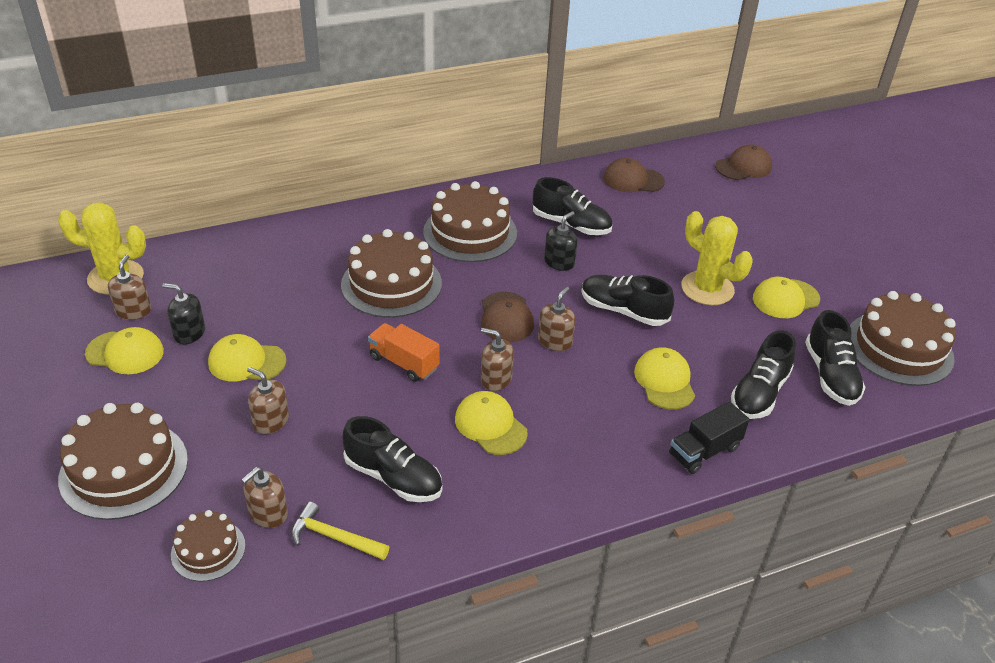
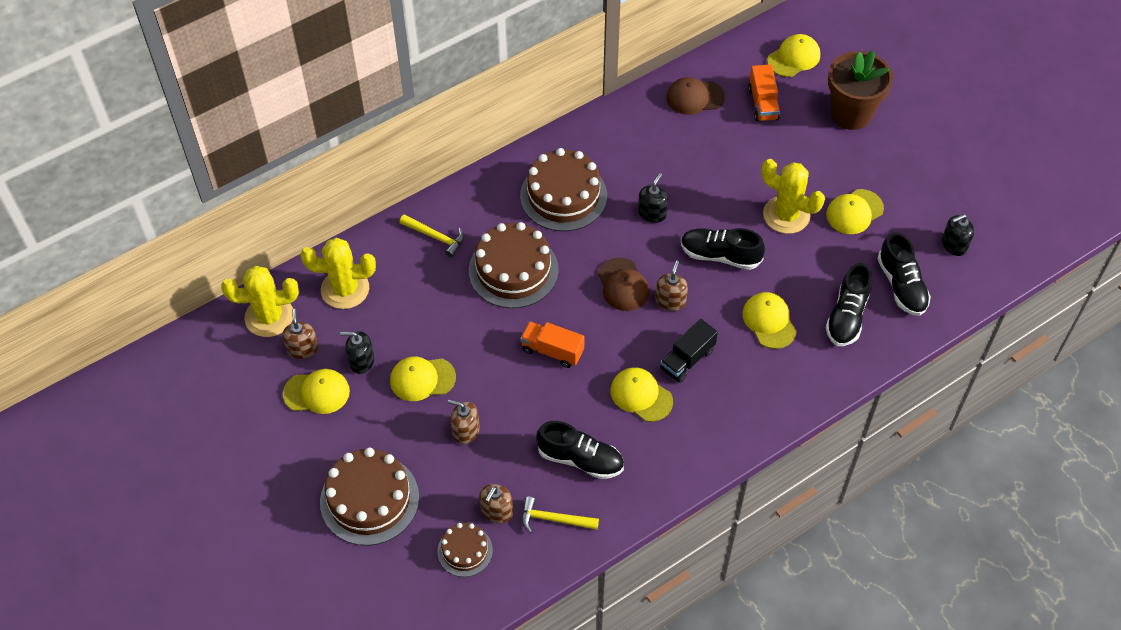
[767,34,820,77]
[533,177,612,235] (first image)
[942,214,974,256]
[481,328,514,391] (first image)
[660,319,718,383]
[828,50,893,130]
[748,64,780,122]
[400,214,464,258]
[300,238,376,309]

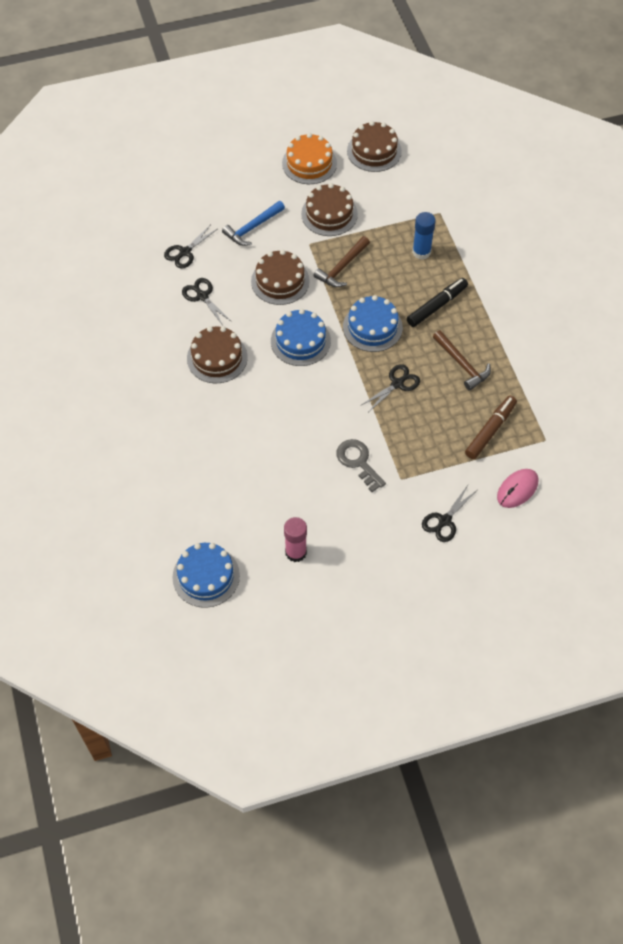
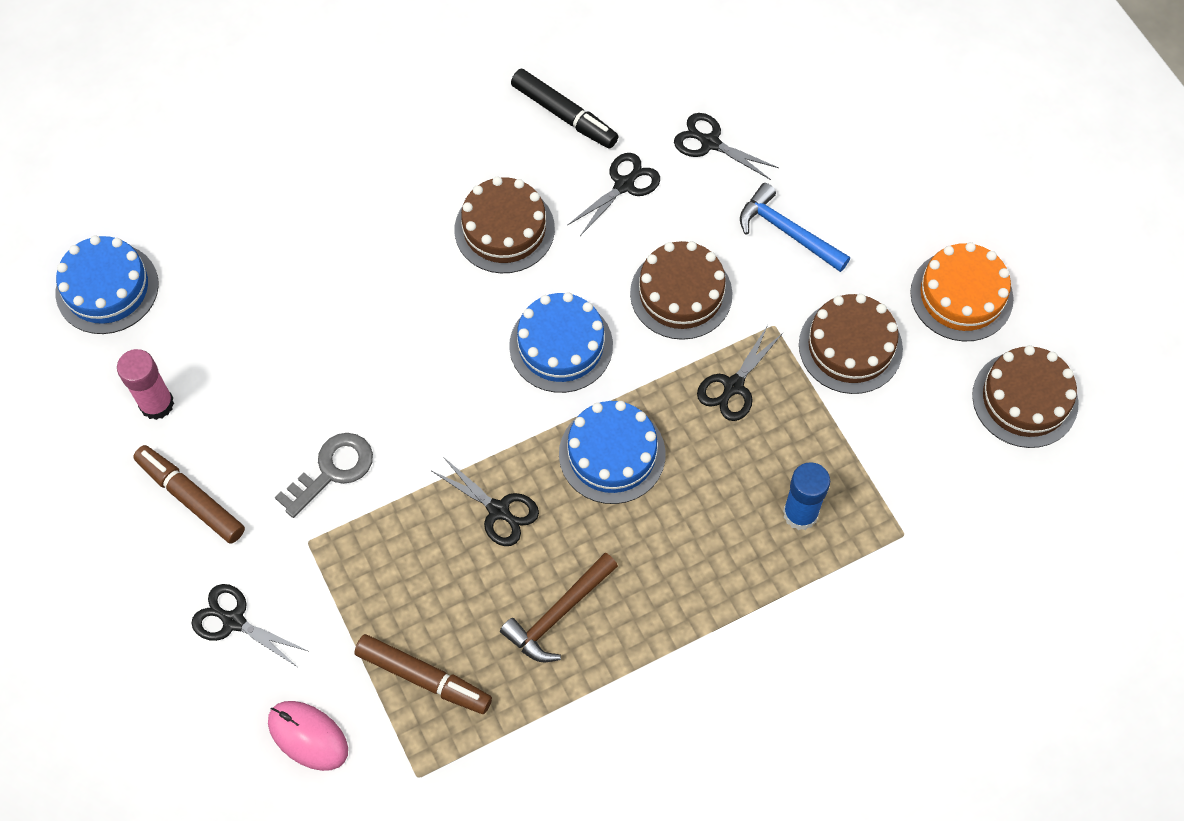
[697,325,783,421]
[511,69,619,149]
[133,445,245,544]

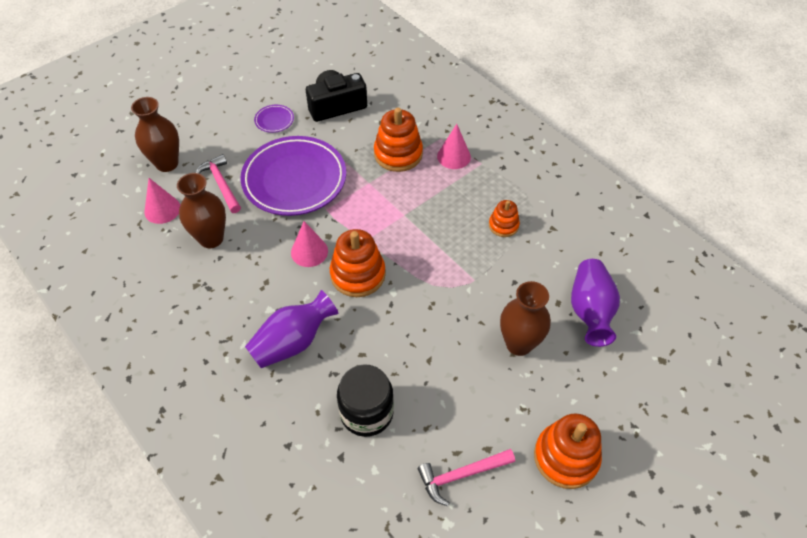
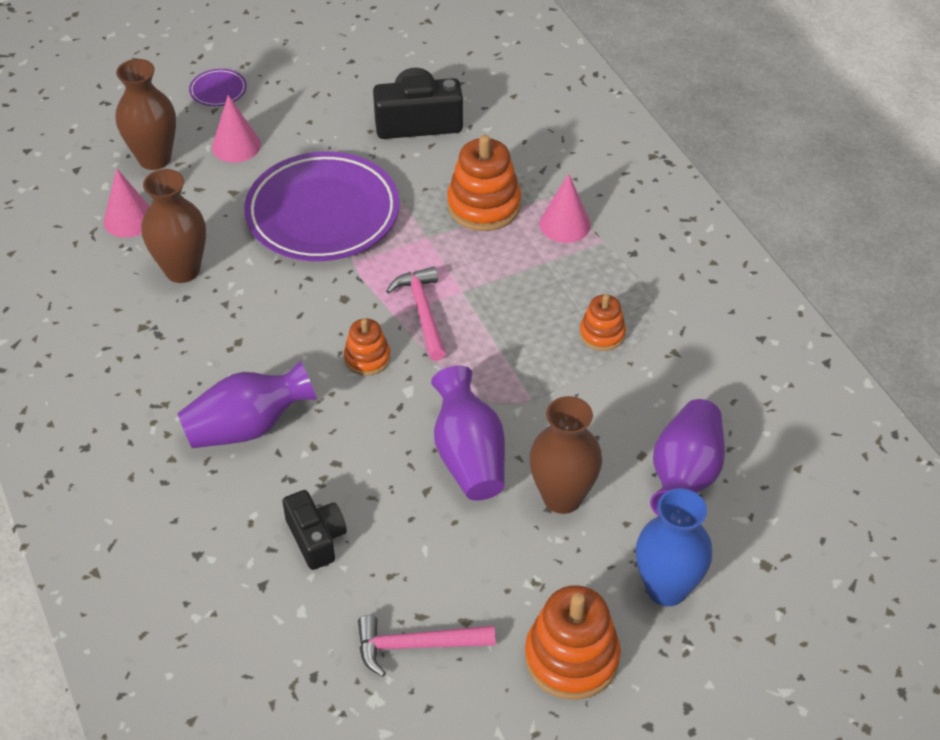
[189,69,247,106]
[386,267,446,361]
[212,95,261,163]
[344,318,391,376]
[282,490,347,570]
[431,365,505,501]
[636,488,713,606]

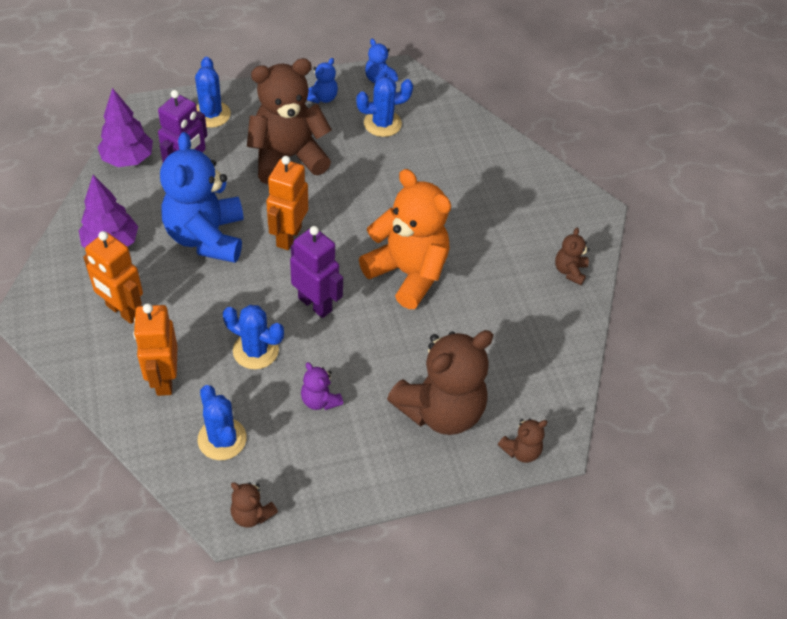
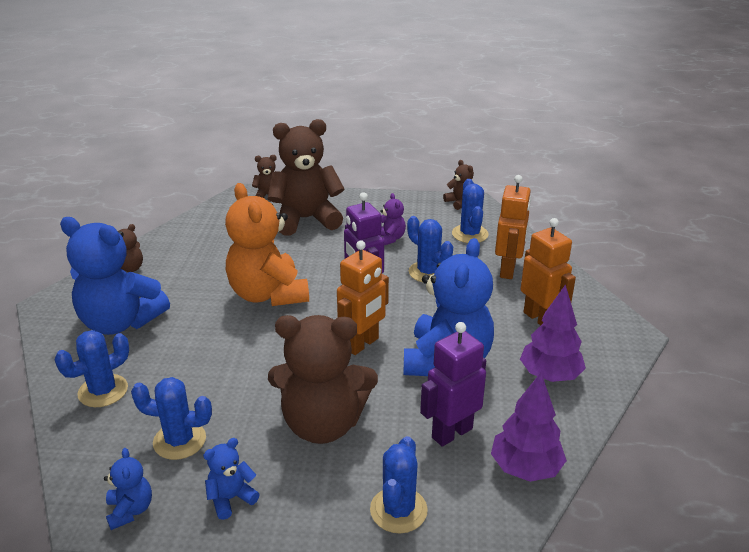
[60,217,170,335]
[54,330,129,407]

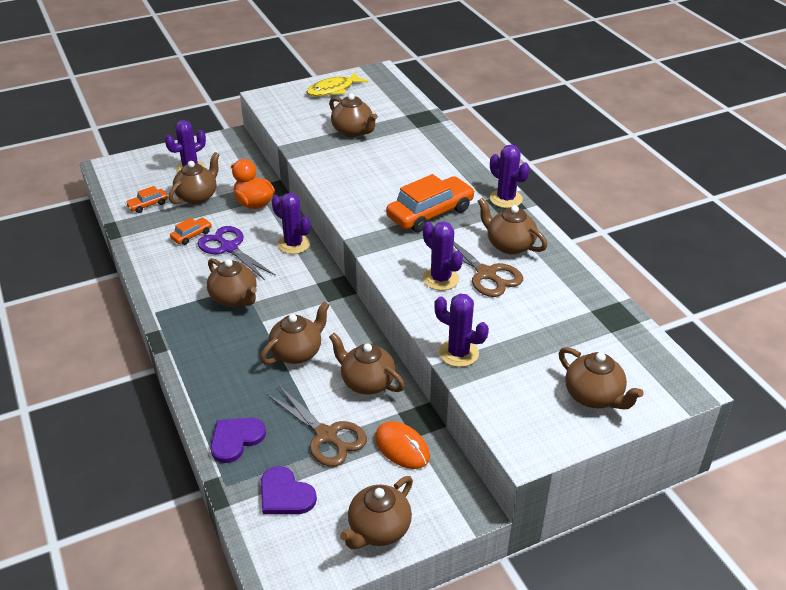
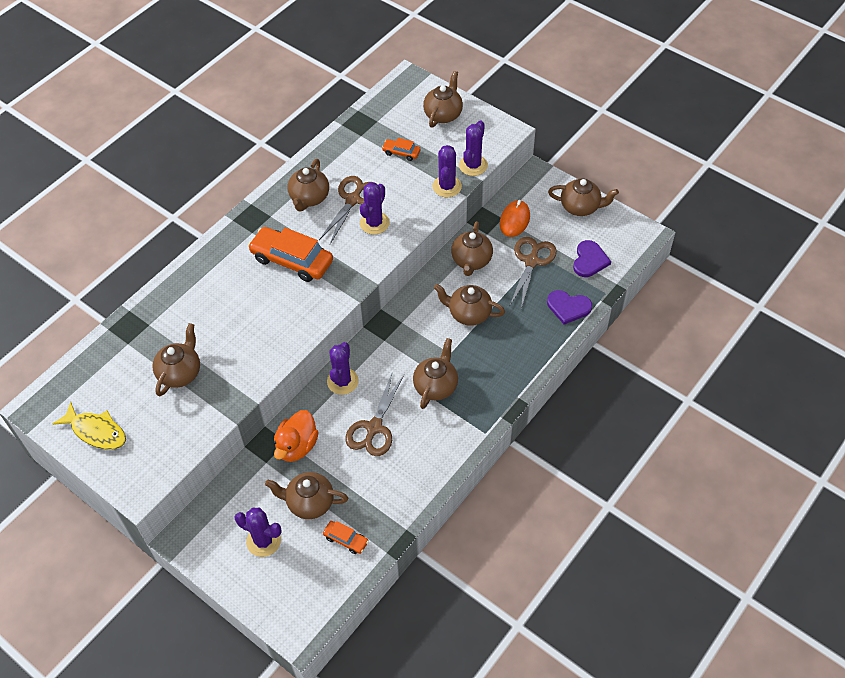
[459,120,488,176]
[382,138,421,161]
[345,371,404,456]

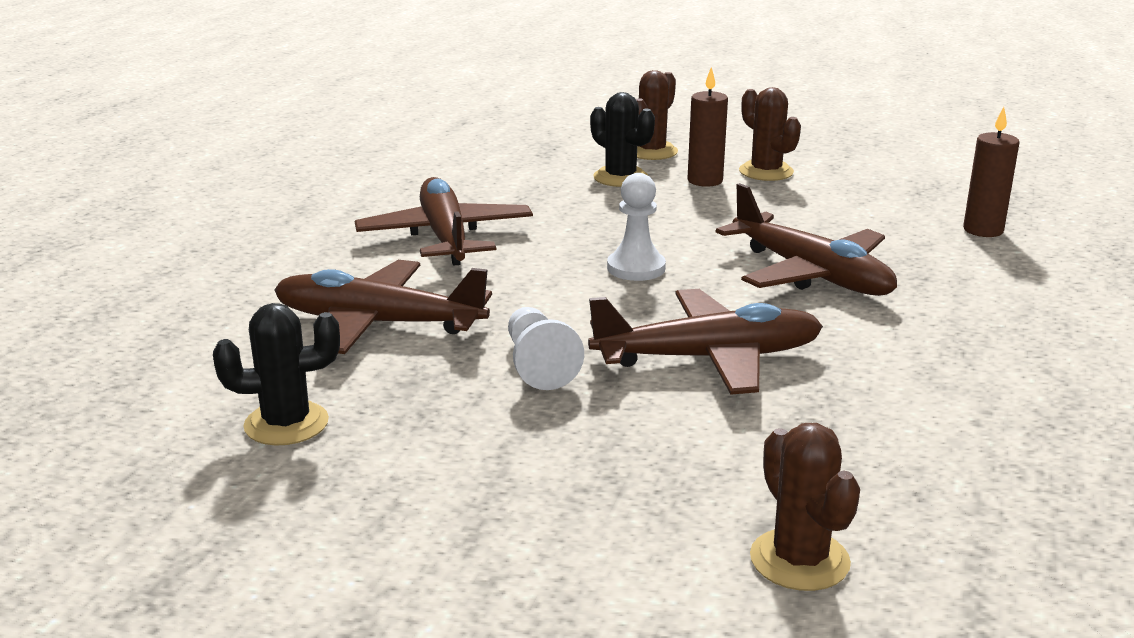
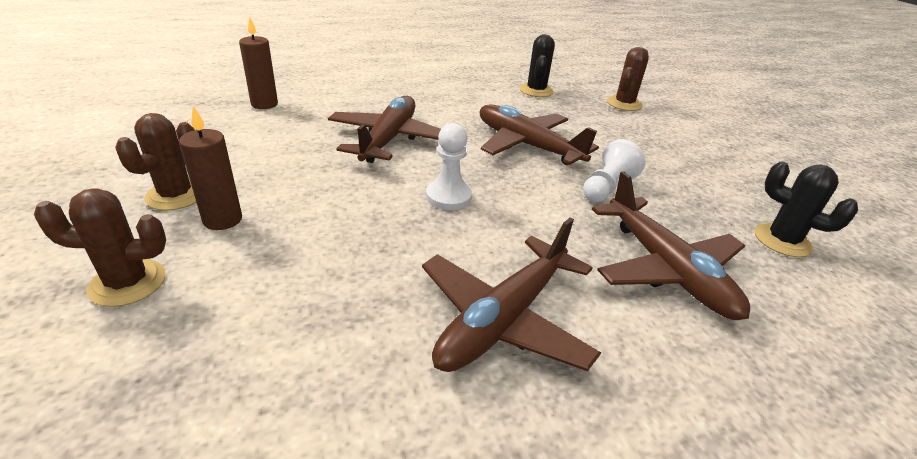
[519,34,555,97]

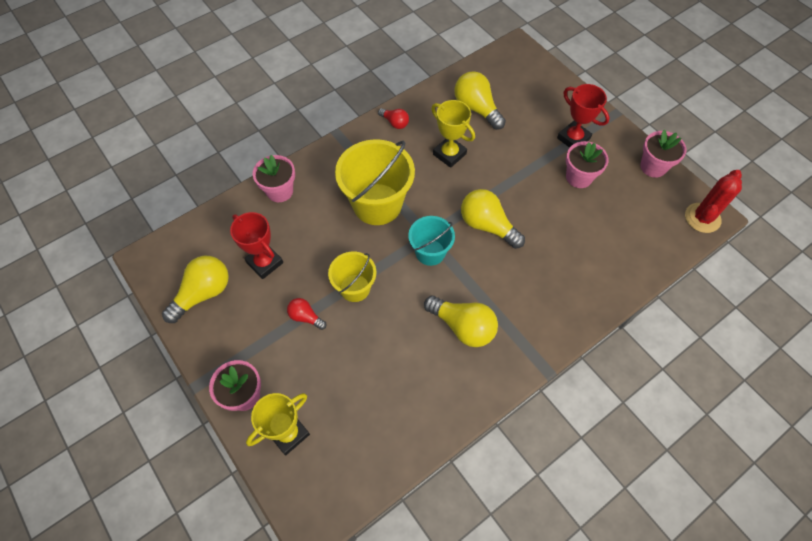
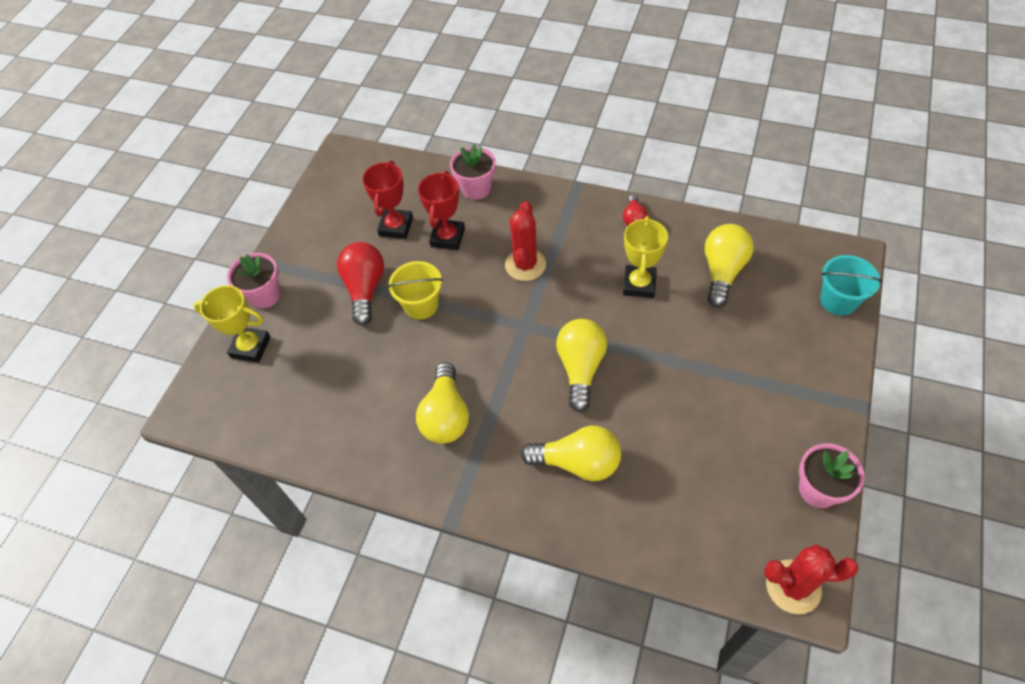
[418,171,465,250]
[505,201,546,281]
[566,141,609,188] (first image)
[820,255,882,316]
[521,426,621,481]
[337,242,384,326]

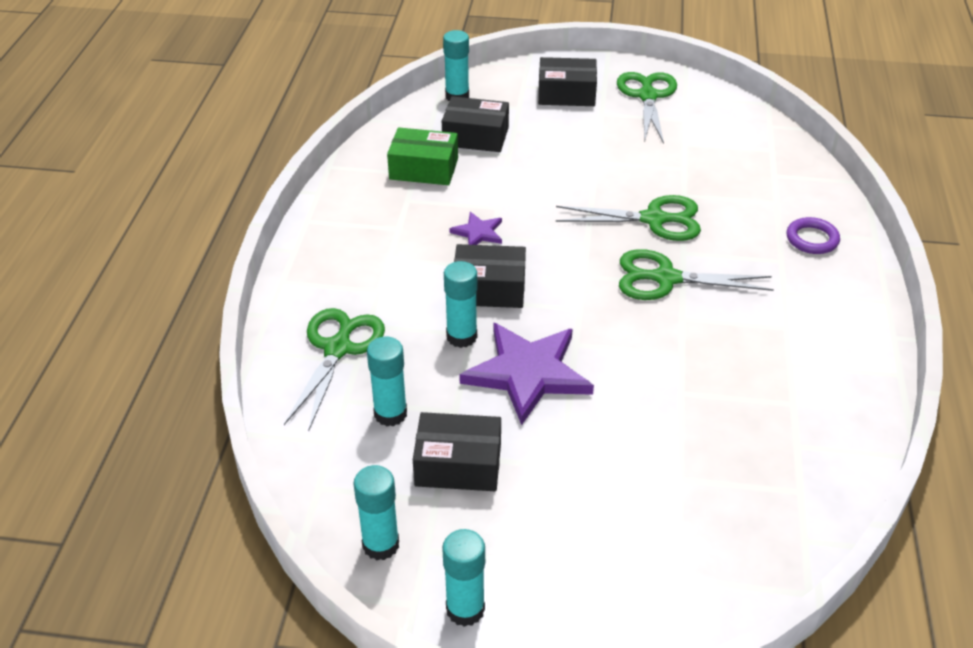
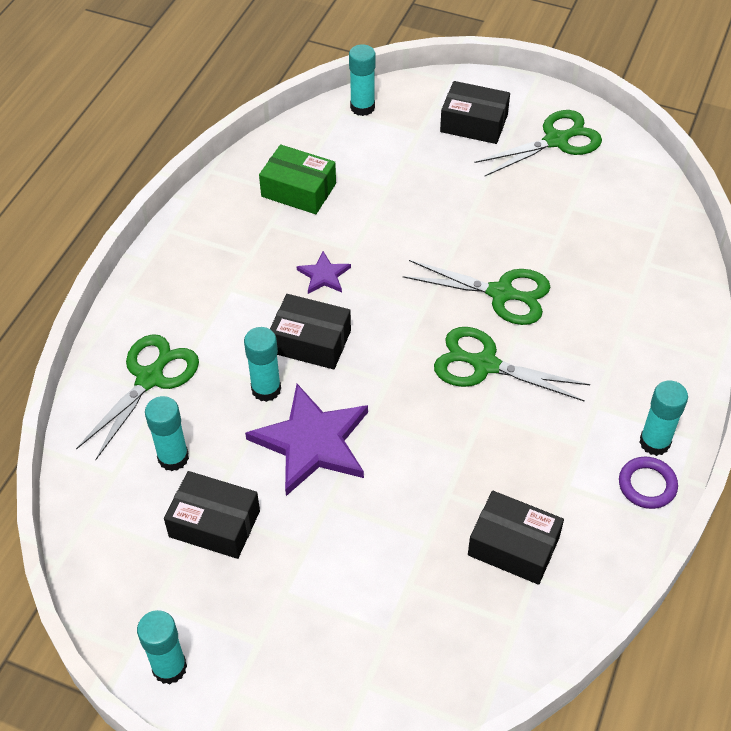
[474,110,602,176]
[468,491,564,585]
[619,457,678,509]
[639,381,688,456]

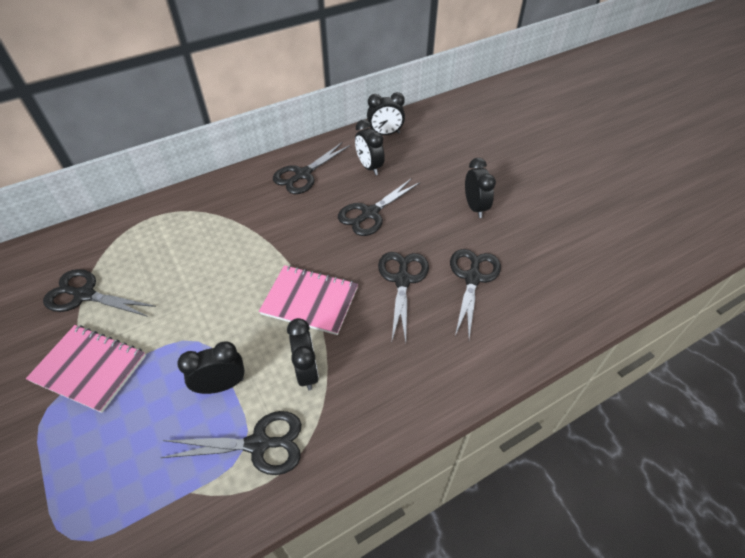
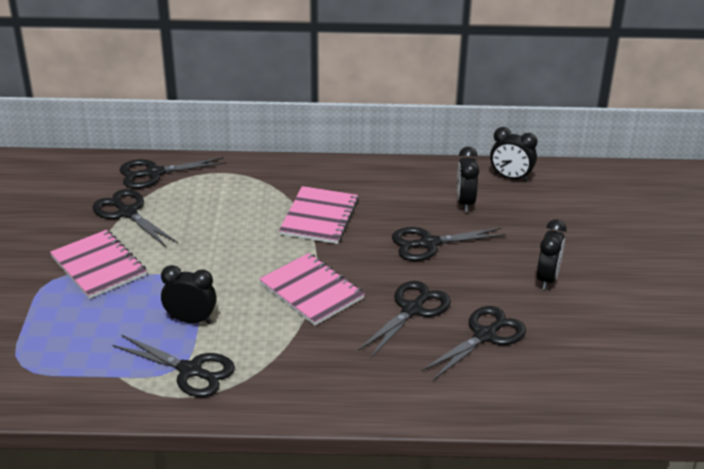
[120,157,226,189]
[287,318,319,390] (first image)
[279,186,359,244]

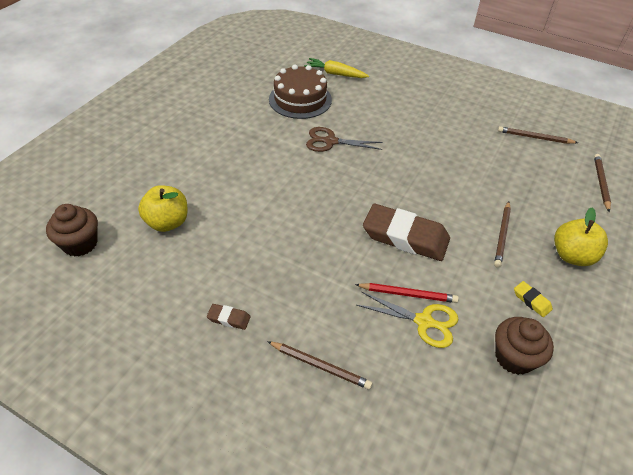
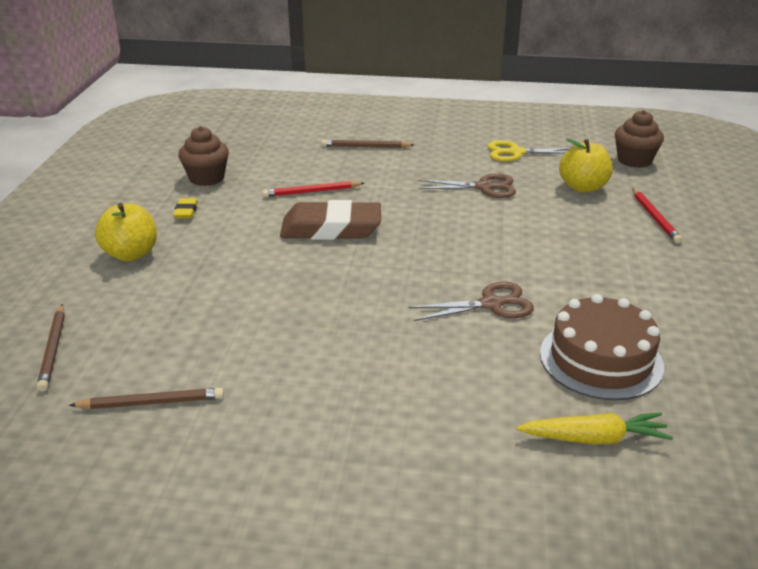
[494,201,511,268] (first image)
[173,198,198,218]
[487,140,570,162]
[207,304,251,330] (first image)
[418,173,516,198]
[632,188,683,244]

